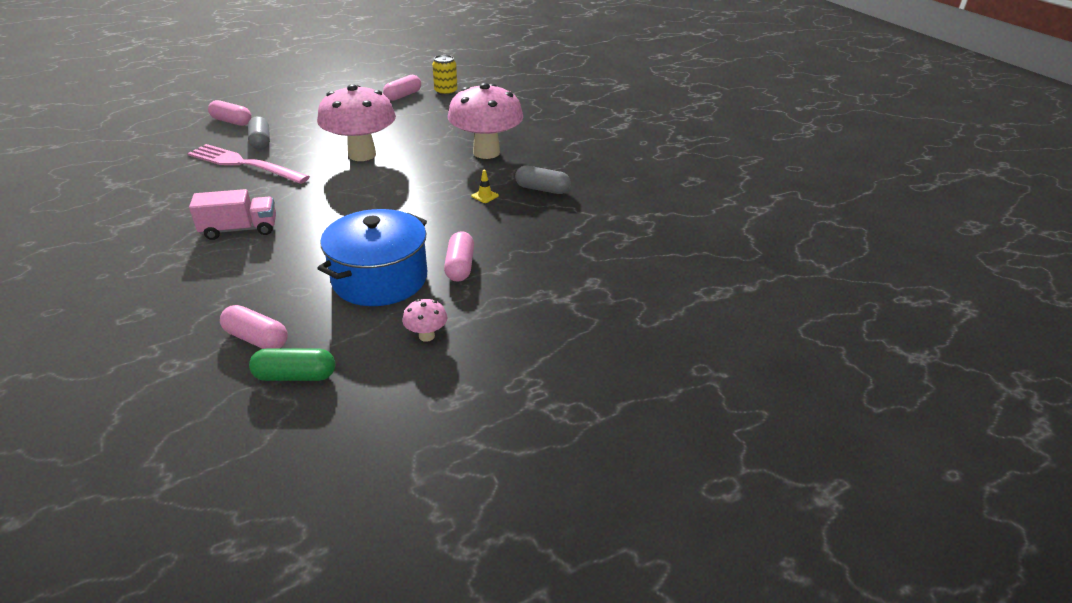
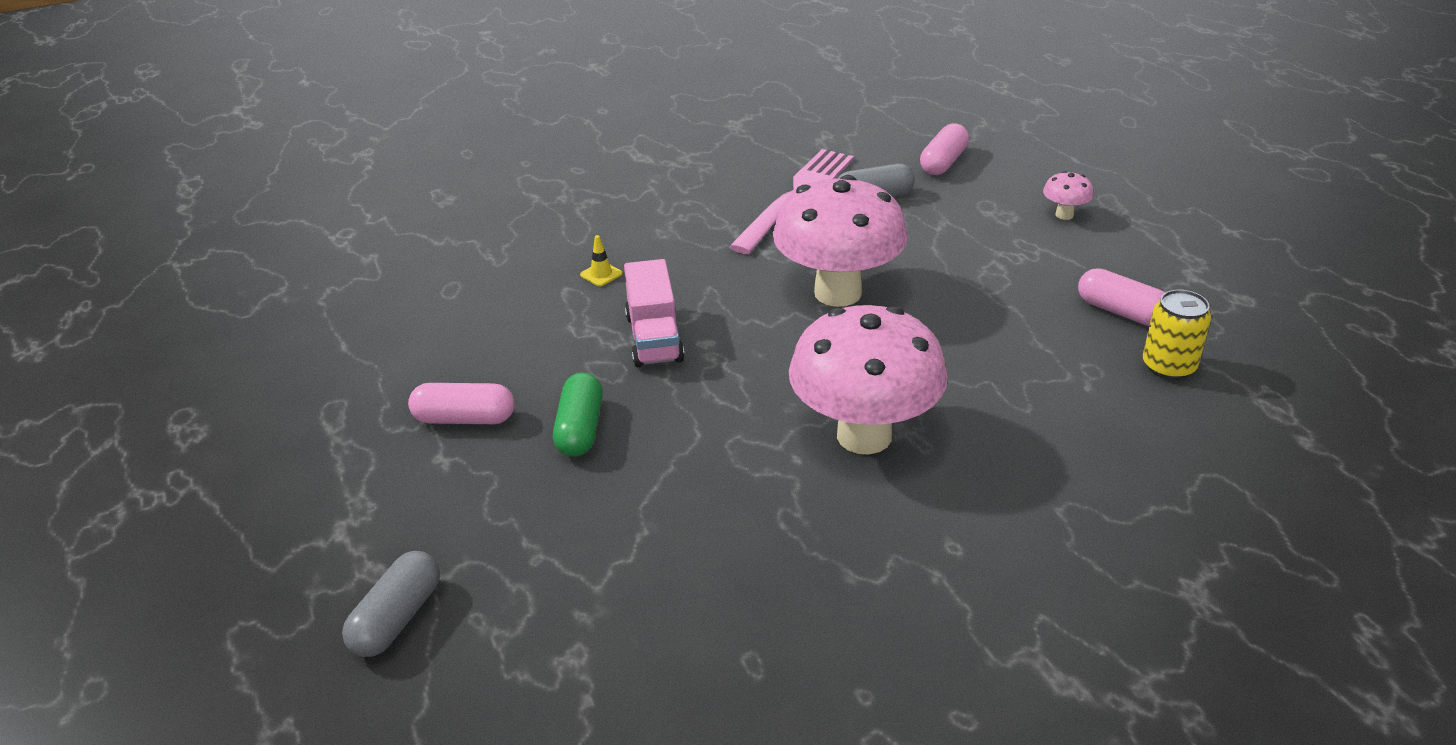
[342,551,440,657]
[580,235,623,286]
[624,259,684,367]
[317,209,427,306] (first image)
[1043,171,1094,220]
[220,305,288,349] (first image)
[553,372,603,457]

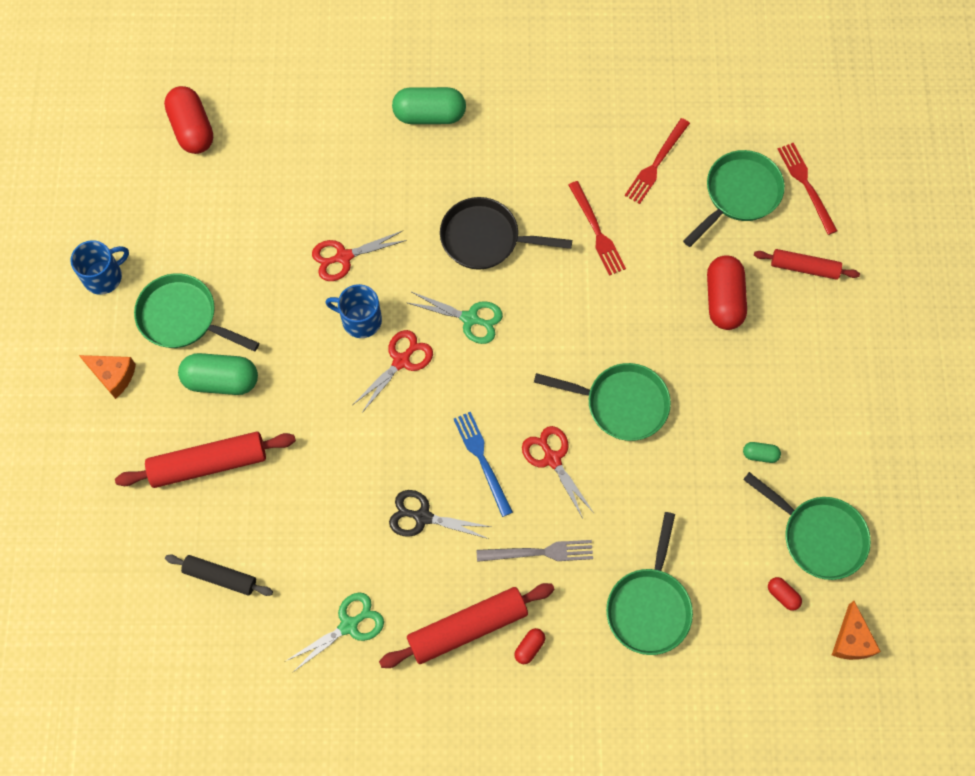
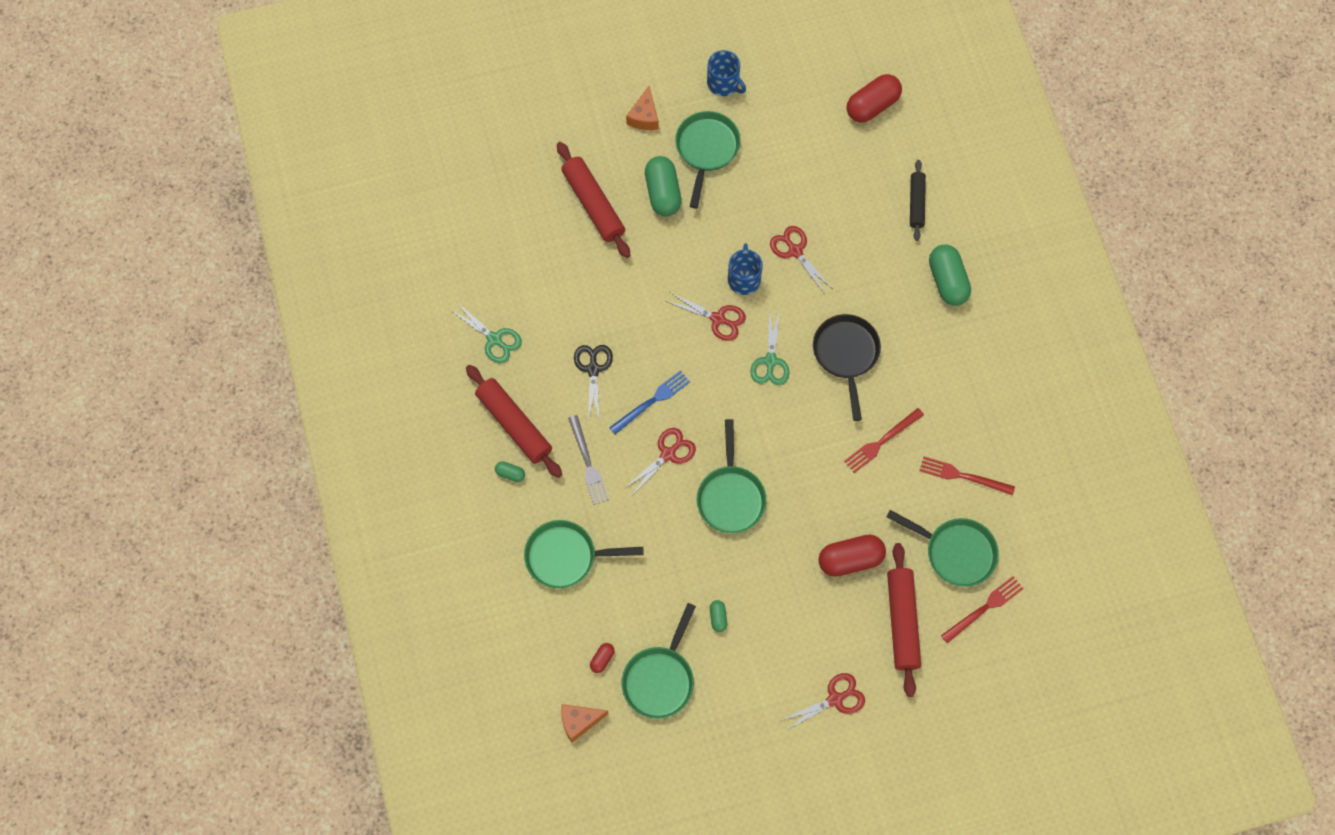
[887,543,921,697]
[910,160,926,241]
[495,461,525,482]
[780,673,865,731]

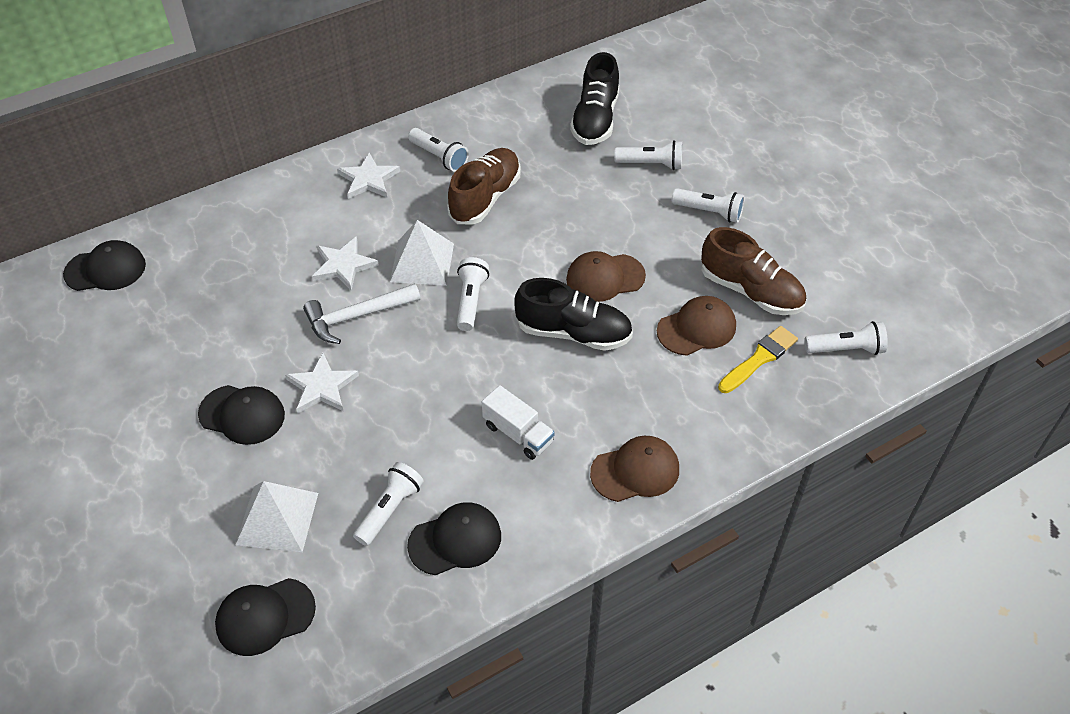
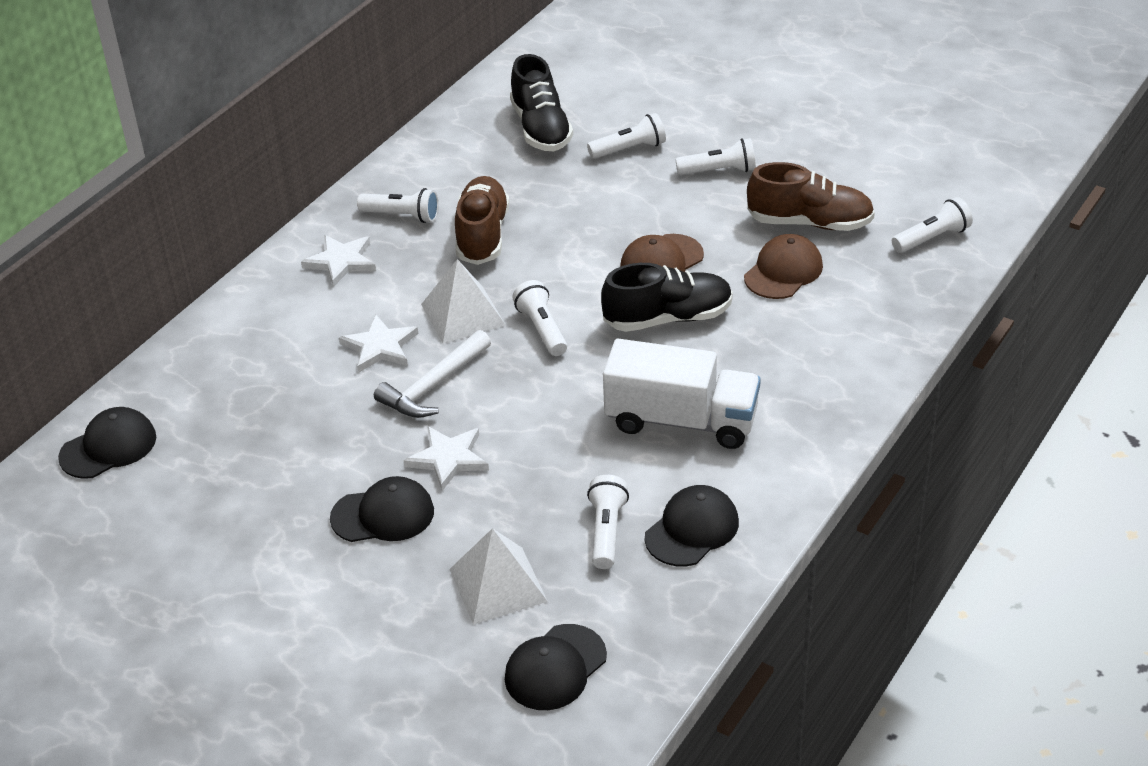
[718,326,798,393] (first image)
[603,339,761,449]
[590,436,679,502] (first image)

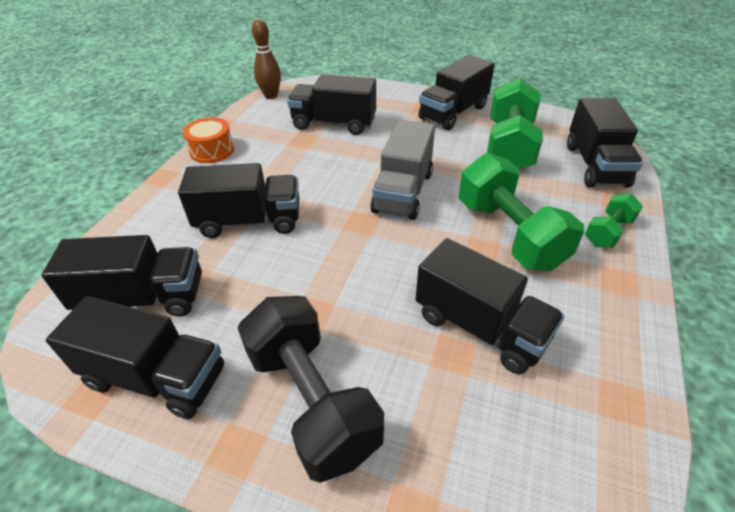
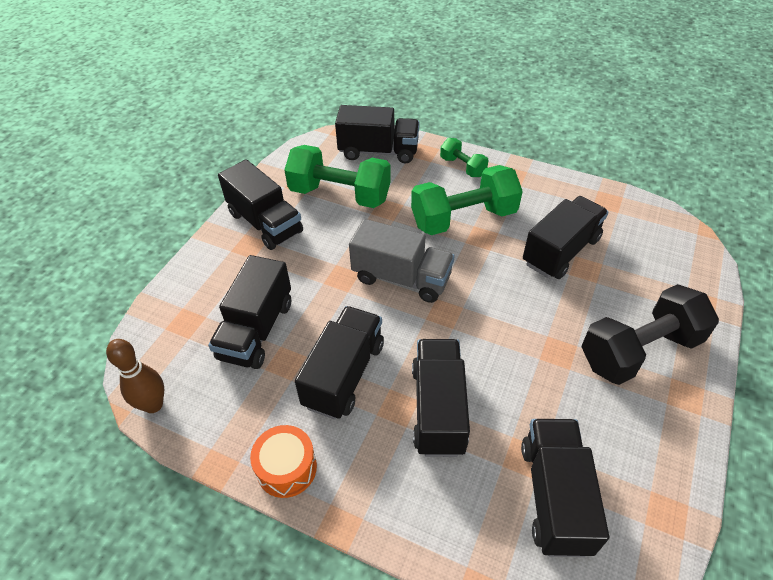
[295,306,384,420]

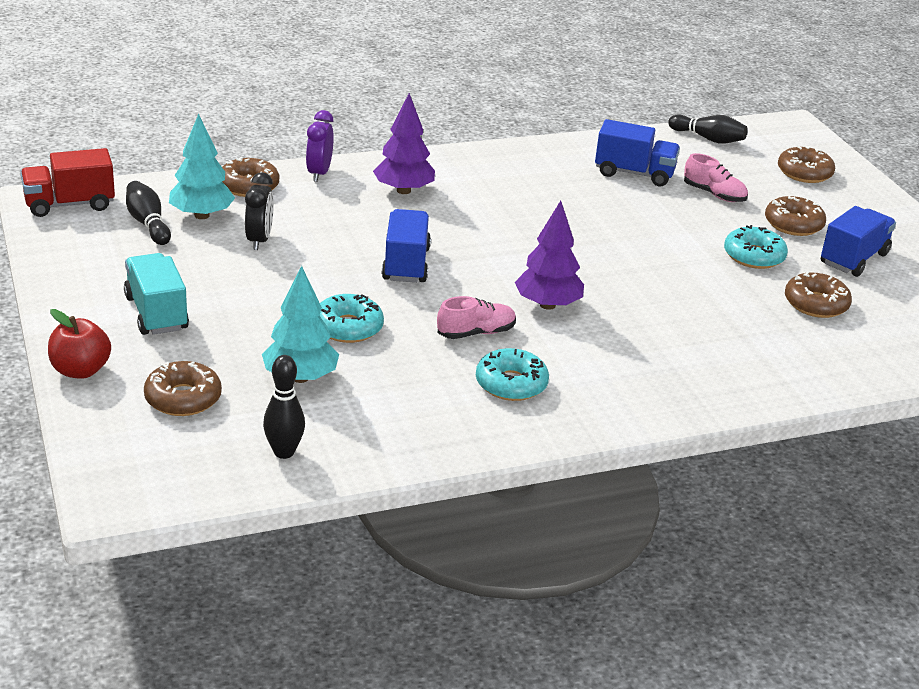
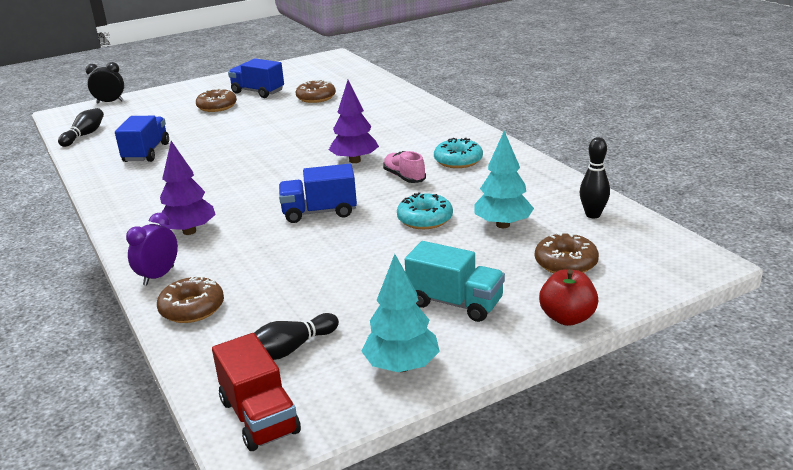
[126,213,178,286]
[361,254,440,372]
[778,146,835,183] (first image)
[684,153,748,202] (first image)
[86,62,124,103]
[724,225,788,269] (first image)
[405,241,505,322]

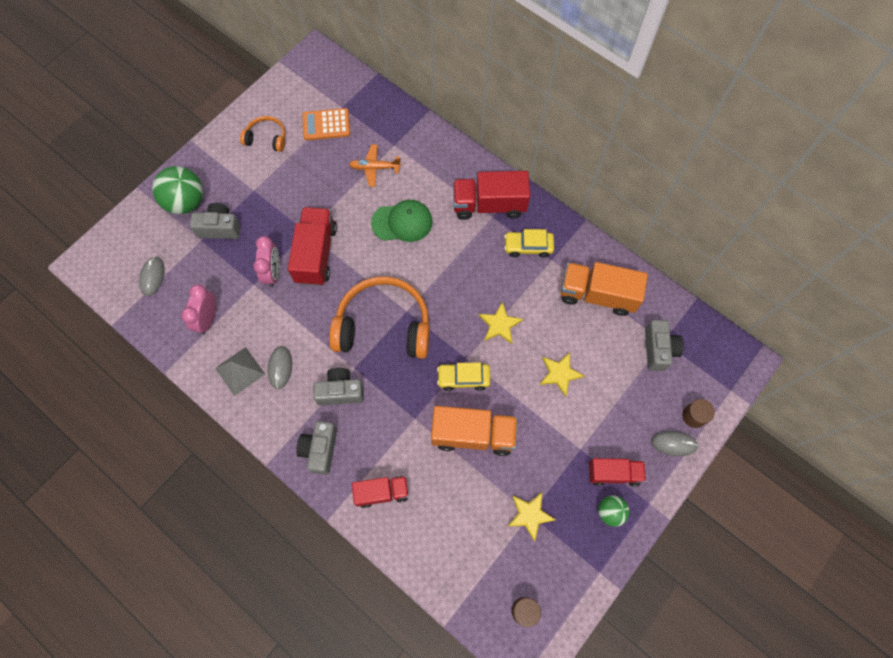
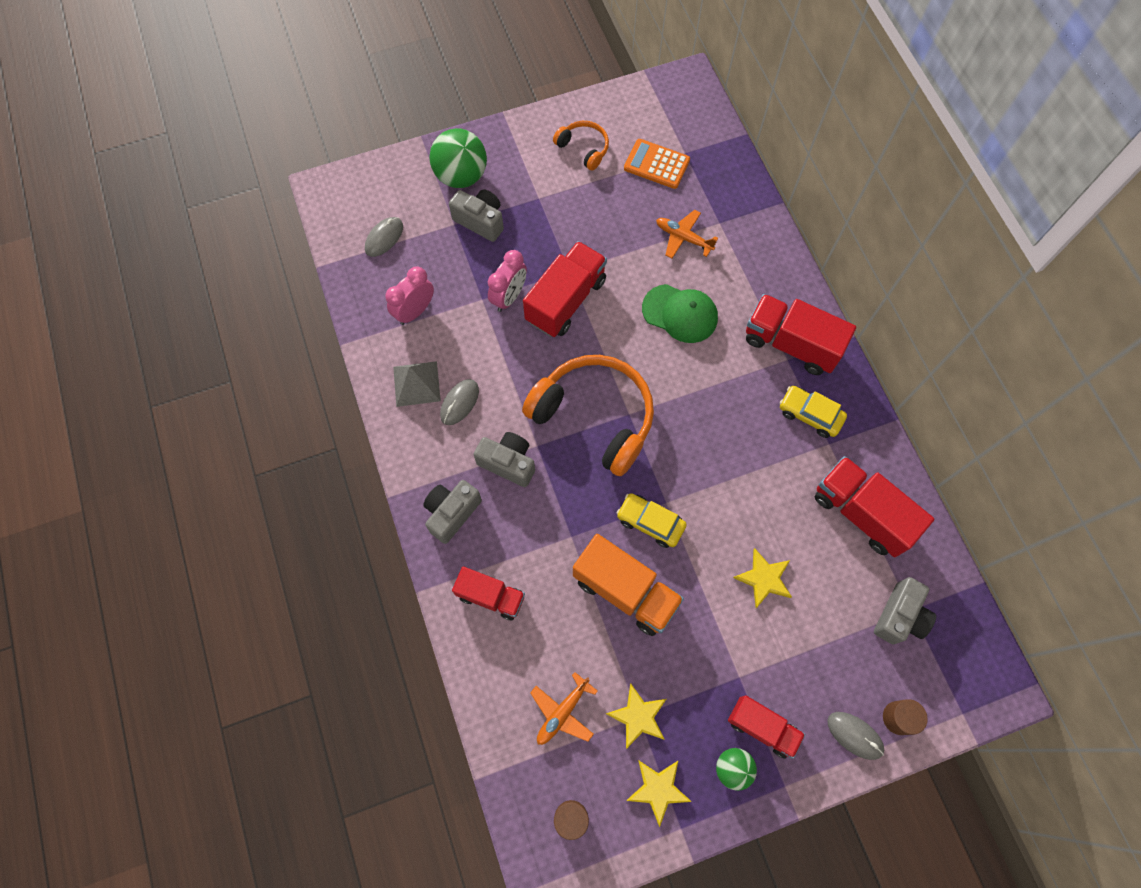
[815,456,934,557]
[626,760,692,827]
[530,672,598,745]

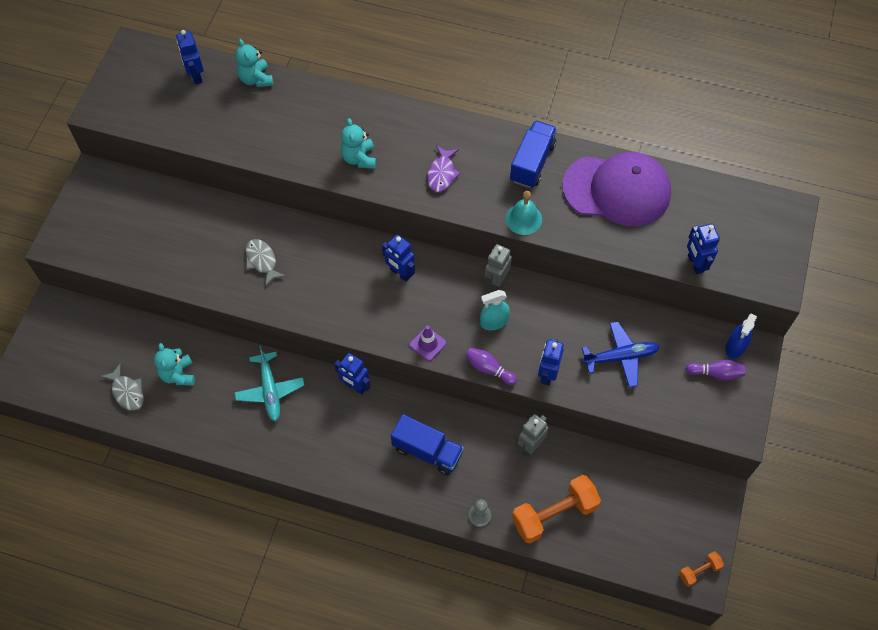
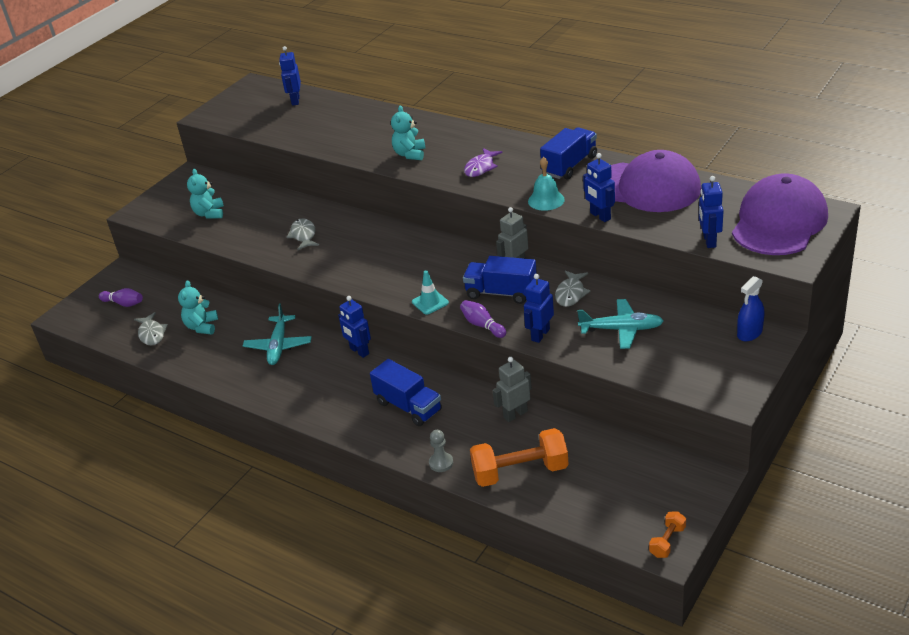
[187,169,224,219]
[583,153,615,222]
[463,256,537,304]
[577,299,664,349]
[412,270,449,315]
[99,288,143,307]
[649,511,686,558]
[732,173,828,255]
[555,271,590,307]

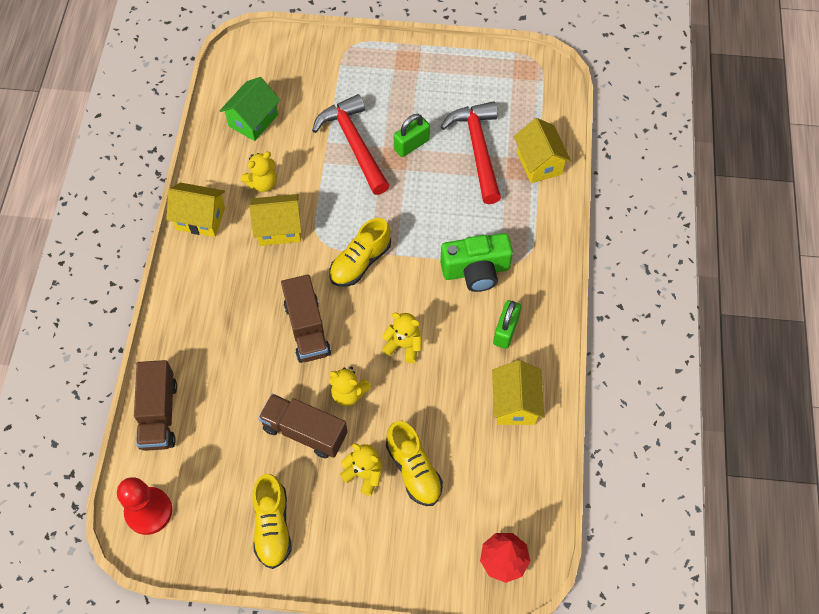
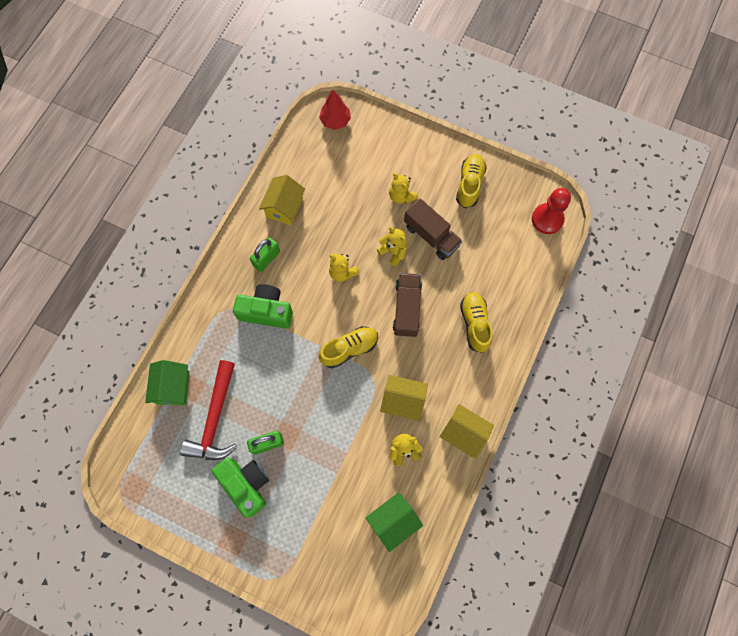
[312,94,390,195] (first image)
[145,360,189,405]
[134,360,177,451] (first image)
[460,292,493,353]
[212,458,269,517]

